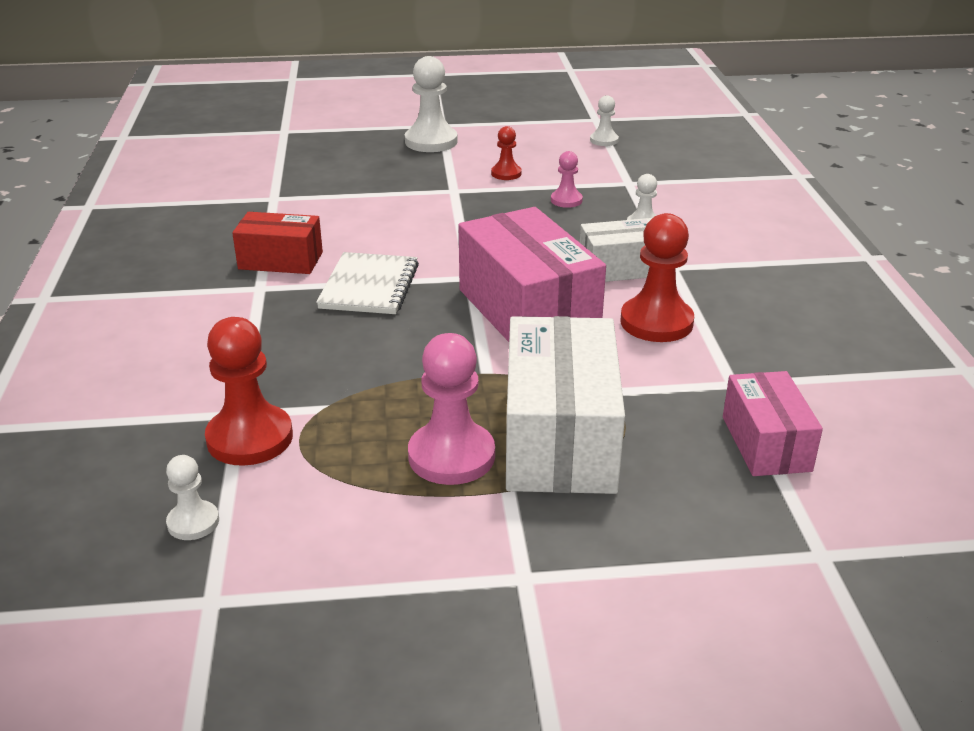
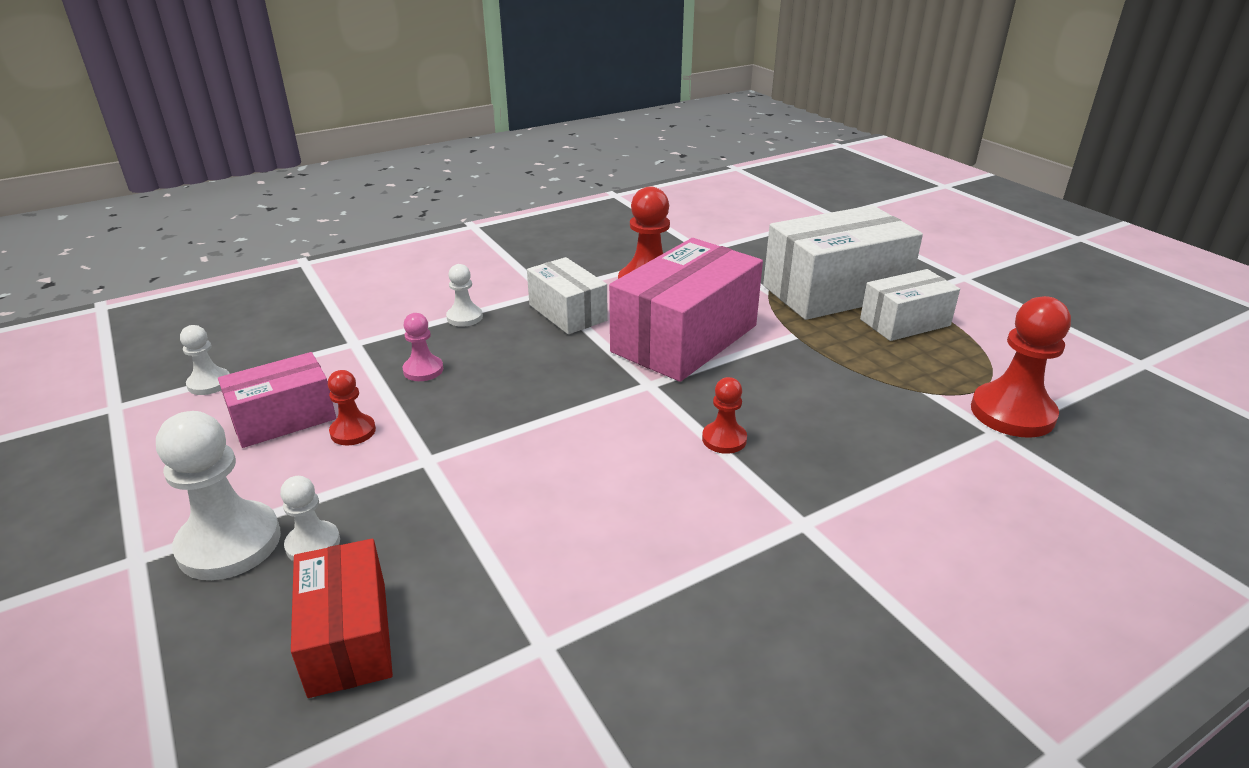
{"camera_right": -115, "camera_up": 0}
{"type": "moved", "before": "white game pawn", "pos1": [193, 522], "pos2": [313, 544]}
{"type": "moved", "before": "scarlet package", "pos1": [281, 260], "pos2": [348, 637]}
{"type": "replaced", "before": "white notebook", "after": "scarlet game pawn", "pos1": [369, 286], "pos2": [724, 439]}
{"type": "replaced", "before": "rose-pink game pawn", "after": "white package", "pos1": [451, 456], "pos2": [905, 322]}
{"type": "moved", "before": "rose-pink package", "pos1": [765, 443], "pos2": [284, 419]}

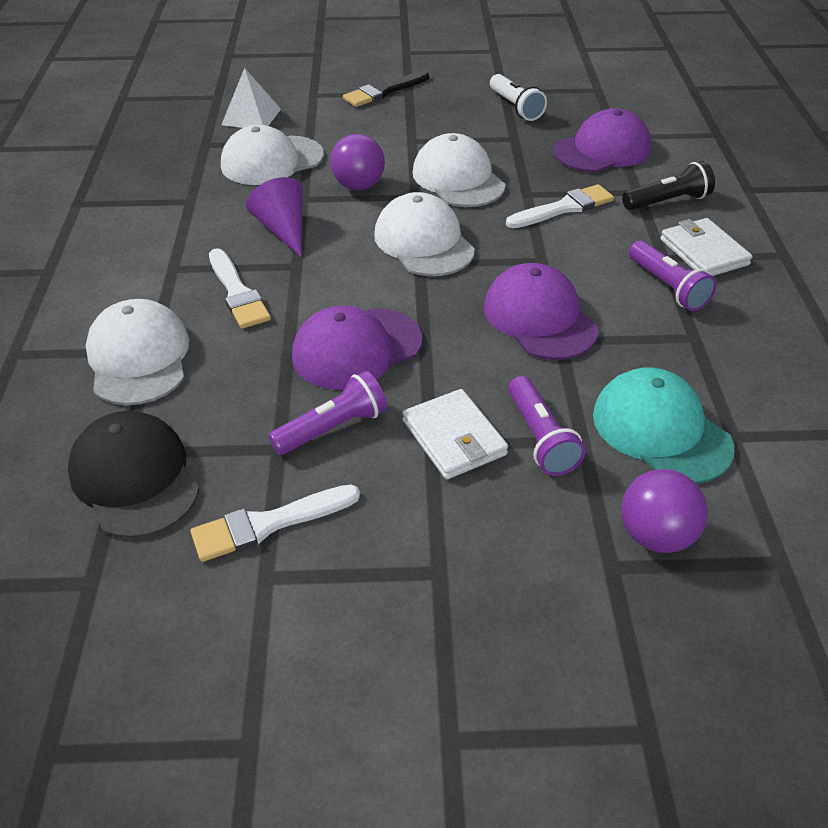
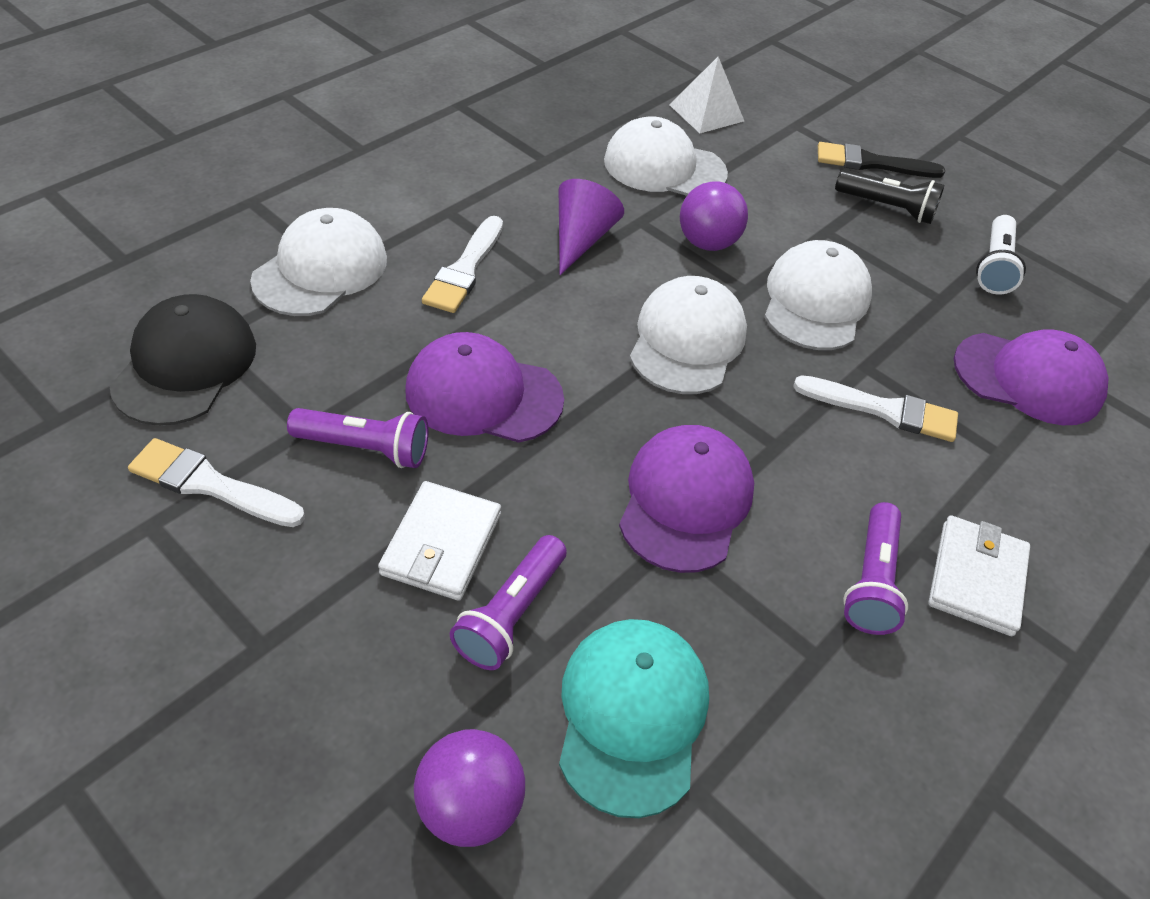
{"camera_right": 40, "camera_up": 5}
{"type": "moved", "before": "jet-black pocket torch", "pos1": [667, 201], "pos2": [887, 208]}

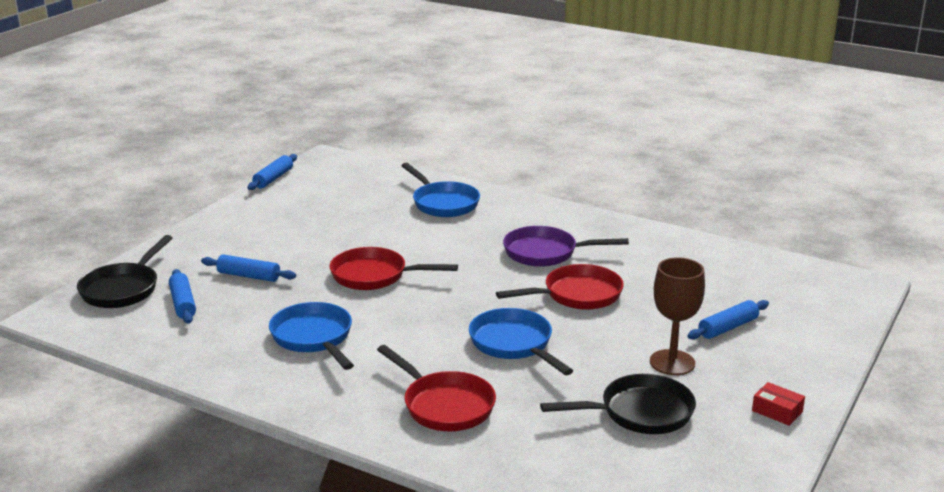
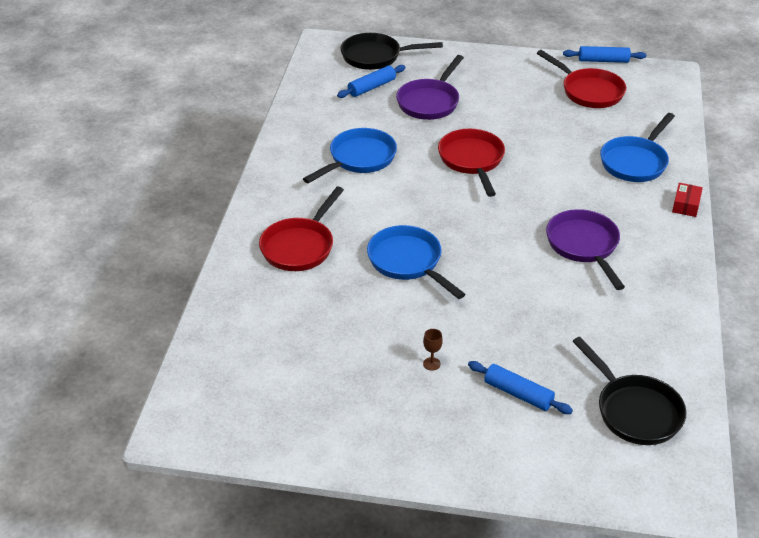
{"camera_right": 70, "camera_up": 15}
{"type": "replaced", "before": "blue pastry roller", "after": "violet pan", "pos1": [249, 276], "pos2": [430, 102]}
{"type": "turned", "before": "blue pan", "pos1": [514, 344], "pos2": [408, 262], "turn": -75}
{"type": "moved", "before": "scarlet pan", "pos1": [577, 295], "pos2": [589, 91]}
{"type": "moved", "before": "jet-black pan", "pos1": [639, 413], "pos2": [634, 411]}
{"type": "resized", "before": "brown wine glass", "pos1": [672, 362], "pos2": [431, 364], "scale": 0.41}
{"type": "moved", "before": "scarlet package", "pos1": [777, 411], "pos2": [686, 205]}

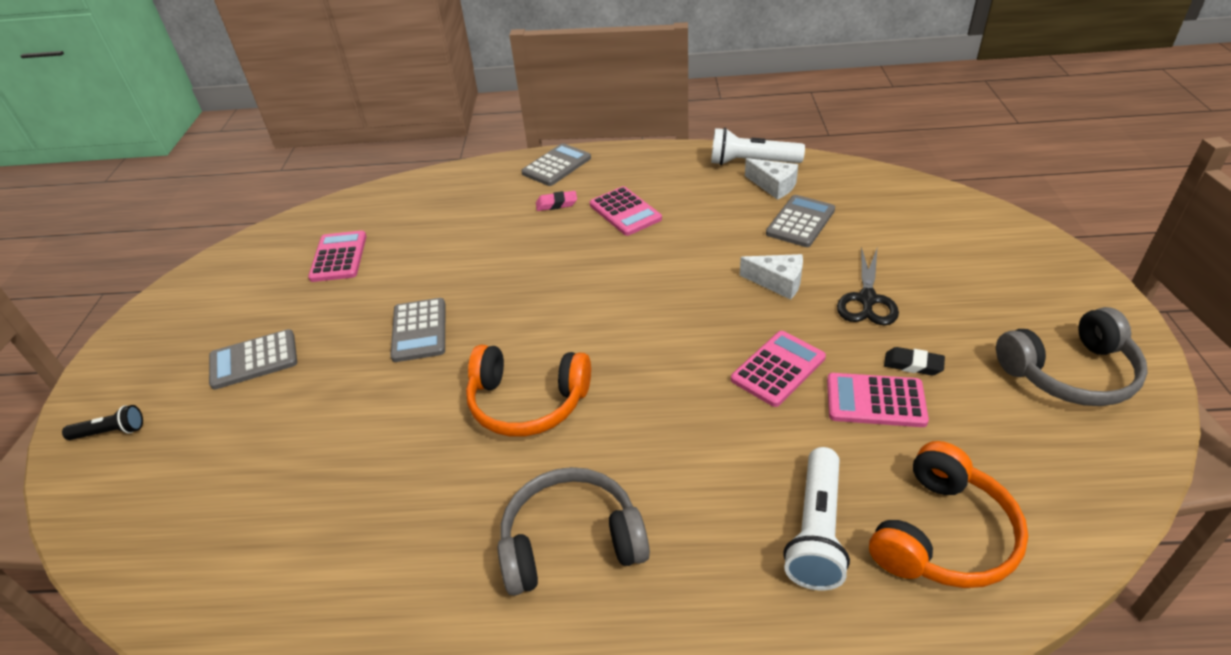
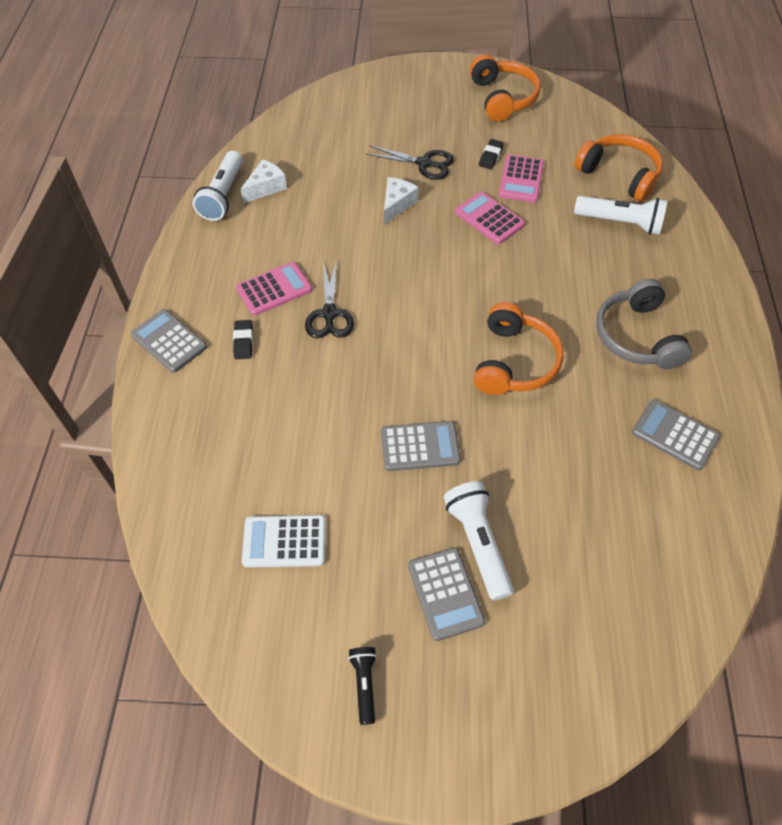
{"camera_right": -90, "camera_up": 15}
{"type": "moved", "before": "jet-black pocket torch", "pos1": [111, 432], "pos2": [364, 684]}
{"type": "recoloured", "before": "rose-pink calculator", "after": "white calculator", "pos1": [338, 257], "pos2": [284, 541]}
{"type": "recoloured", "before": "rose-pink pencil eraser", "after": "jet-black pencil eraser", "pos1": [556, 204], "pos2": [243, 342]}
{"type": "moved", "before": "gray calculator", "pos1": [800, 222], "pos2": [674, 435]}
{"type": "recoloured", "before": "gray headset", "after": "orange headset", "pos1": [1069, 373], "pos2": [502, 98]}
{"type": "added", "after": "jet-black shears", "pos2": [329, 314]}
{"type": "added", "after": "white pocket torch", "pos2": [478, 543]}

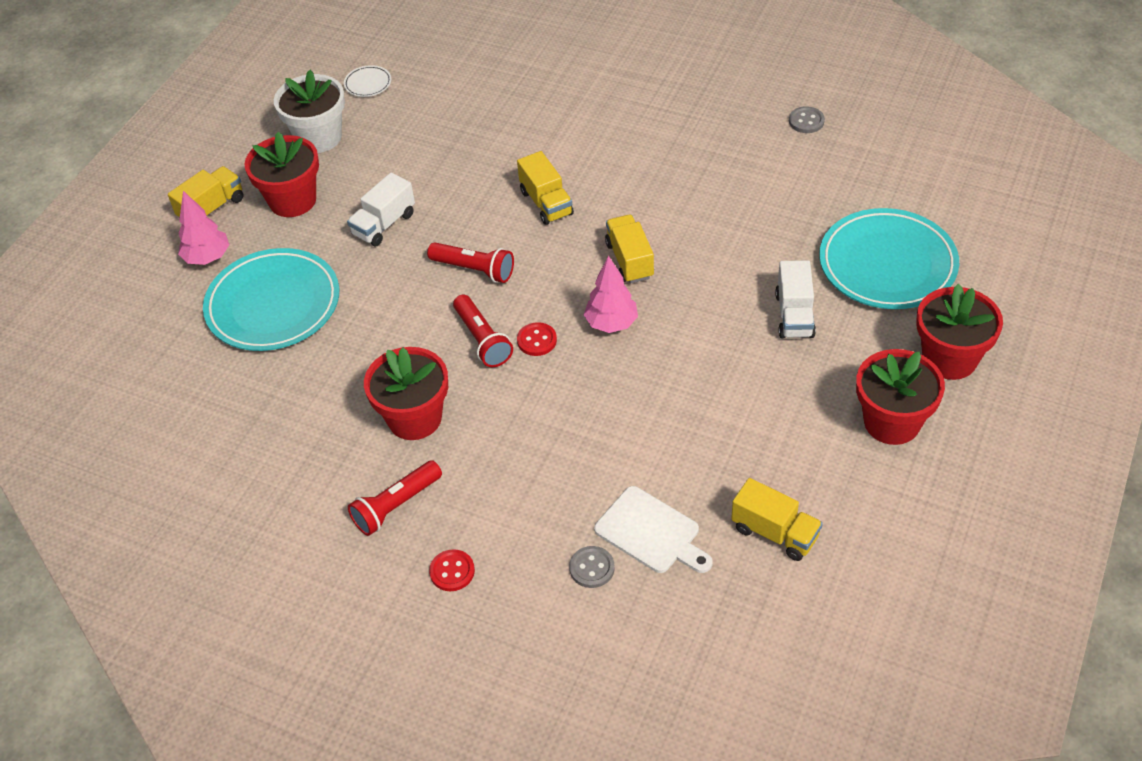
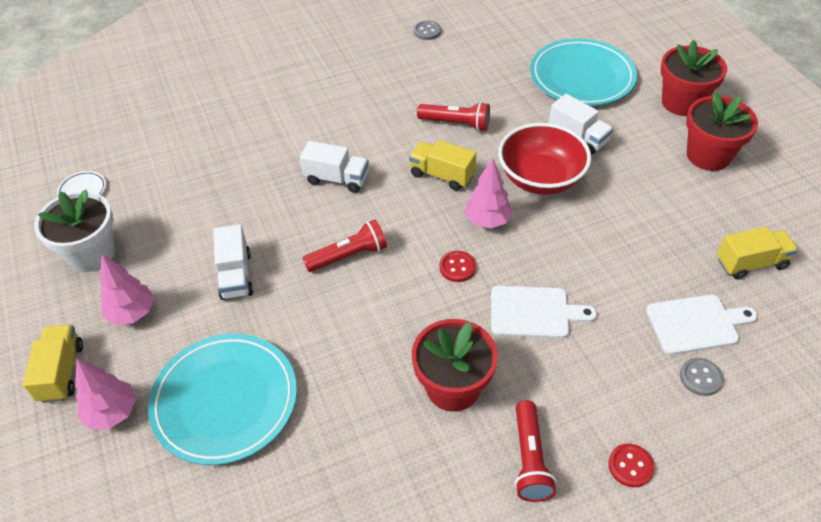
{"camera_right": -50, "camera_up": 0}
{"type": "replaced", "before": "scarlet plant pot", "after": "rose-pink tree", "pos1": [292, 200], "pos2": [132, 313]}
{"type": "moved", "before": "scarlet pocket torch", "pos1": [482, 340], "pos2": [456, 123]}
{"type": "recoloured", "before": "golden truck", "after": "white truck", "pos1": [546, 203], "pos2": [336, 179]}
{"type": "added", "after": "white cutting board", "pos2": [534, 312]}
{"type": "added", "after": "scarlet bowl", "pos2": [540, 178]}

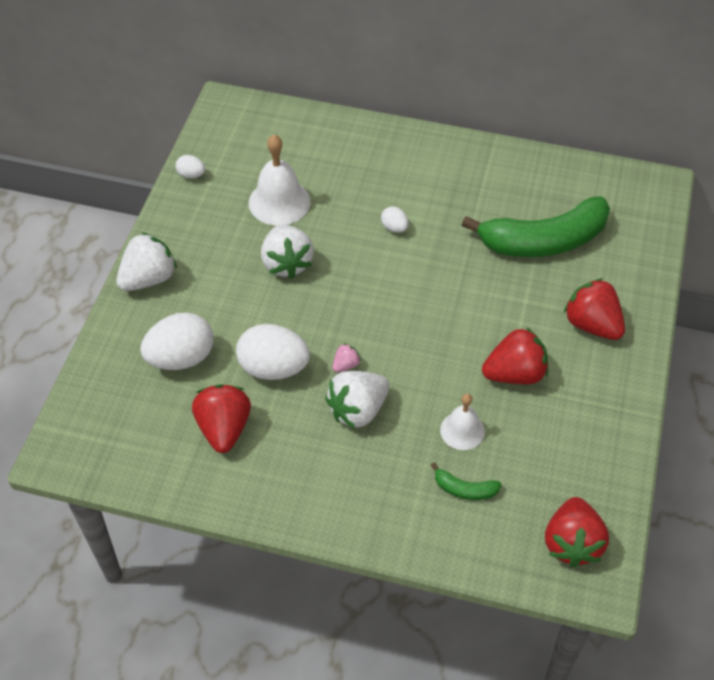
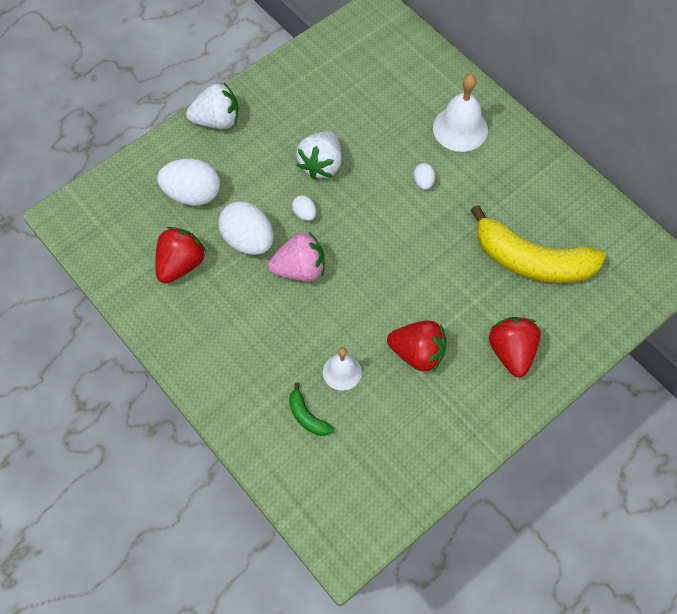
{"camera_right": 35, "camera_up": 10}
{"type": "moved", "before": "white toy egg", "pos1": [191, 175], "pos2": [304, 214]}
{"type": "moved", "before": "white hand bell", "pos1": [279, 202], "pos2": [460, 128]}
{"type": "removed", "before": "white berry", "pos1": [358, 410]}
{"type": "resized", "before": "rose-pink berry", "pos1": [346, 365], "pos2": [300, 269], "scale": 2.13}
{"type": "recoloured", "before": "emerald banana", "after": "golden banana", "pos1": [543, 241], "pos2": [532, 261]}
{"type": "removed", "before": "scarlet berry", "pos1": [572, 543]}

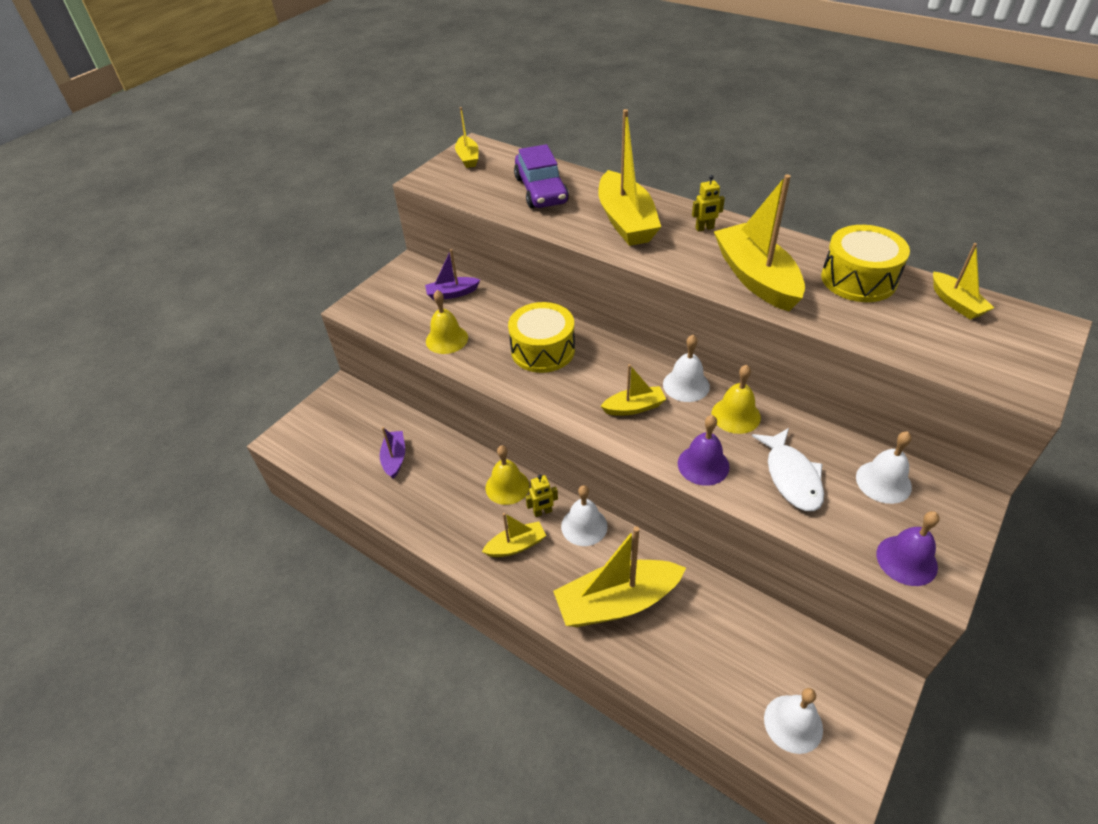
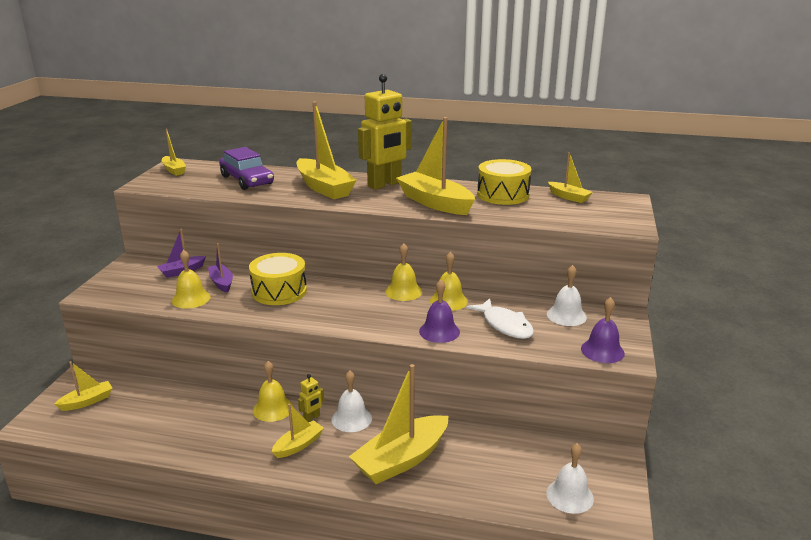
{"camera_right": -25, "camera_up": -20}
{"type": "moved", "before": "violet sailboat", "pos1": [394, 458], "pos2": [221, 283]}
{"type": "moved", "before": "golden sailboat", "pos1": [634, 407], "pos2": [87, 401]}
{"type": "recoloured", "before": "white hand bell", "after": "golden hand bell", "pos1": [686, 385], "pos2": [403, 291]}
{"type": "resized", "before": "golden robot figure", "pos1": [704, 228], "pos2": [384, 184], "scale": 2.47}

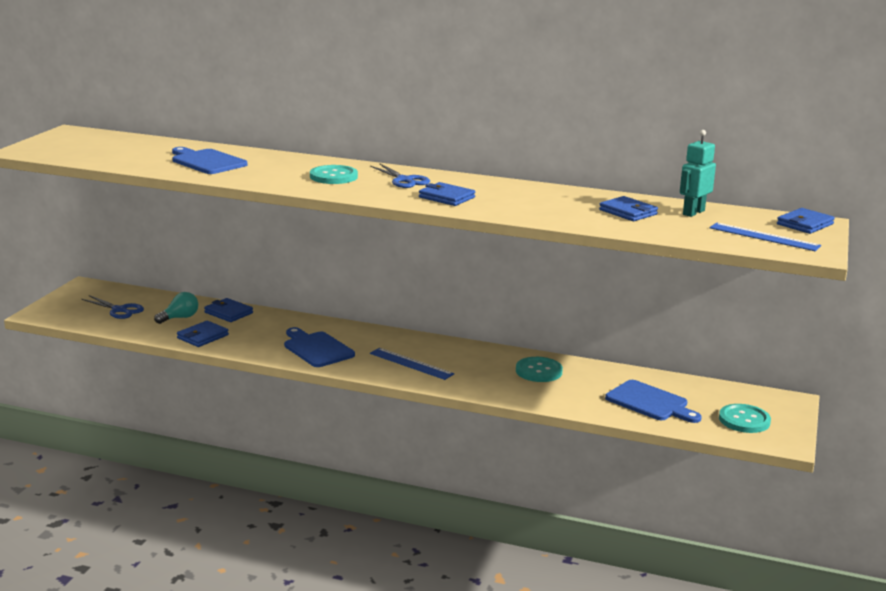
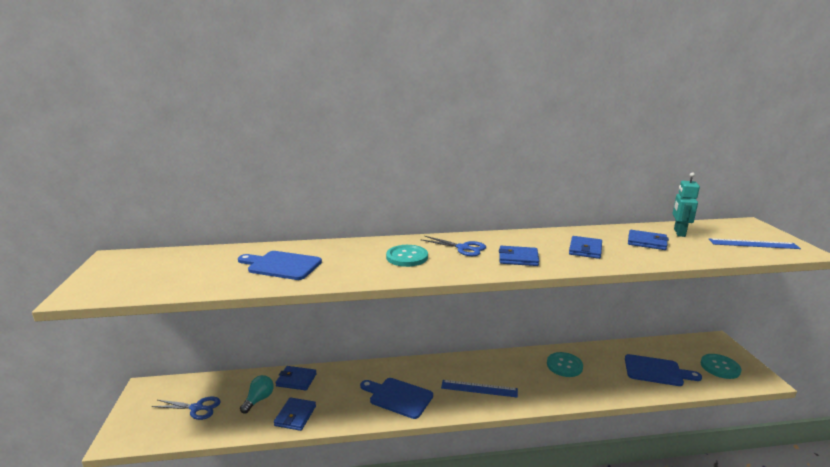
{"camera_right": -25, "camera_up": 0}
{"type": "moved", "before": "blue card wallet", "pos1": [805, 224], "pos2": [585, 249]}

